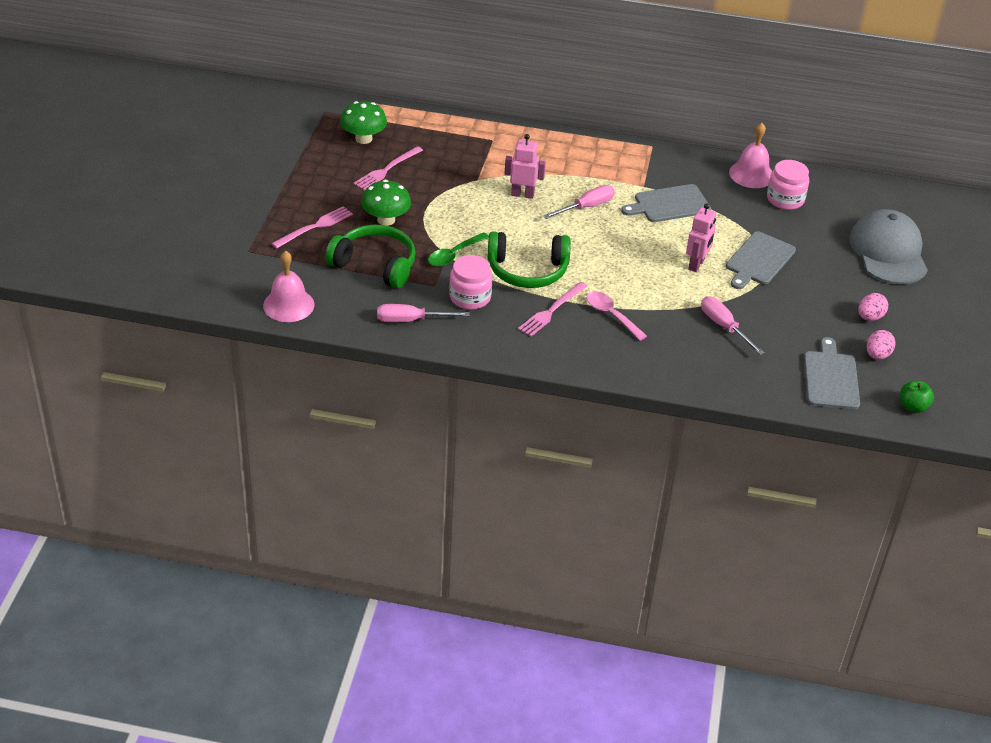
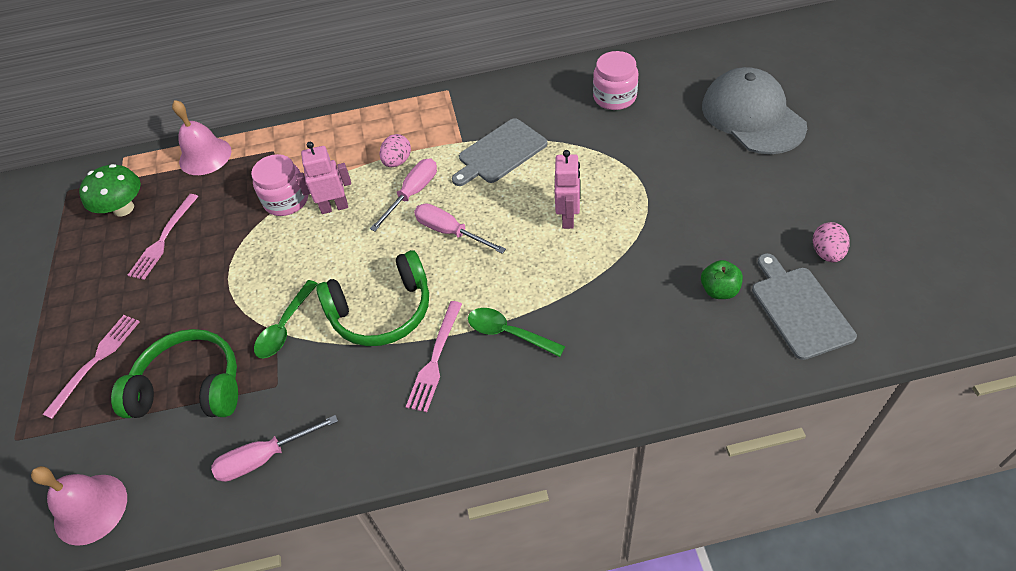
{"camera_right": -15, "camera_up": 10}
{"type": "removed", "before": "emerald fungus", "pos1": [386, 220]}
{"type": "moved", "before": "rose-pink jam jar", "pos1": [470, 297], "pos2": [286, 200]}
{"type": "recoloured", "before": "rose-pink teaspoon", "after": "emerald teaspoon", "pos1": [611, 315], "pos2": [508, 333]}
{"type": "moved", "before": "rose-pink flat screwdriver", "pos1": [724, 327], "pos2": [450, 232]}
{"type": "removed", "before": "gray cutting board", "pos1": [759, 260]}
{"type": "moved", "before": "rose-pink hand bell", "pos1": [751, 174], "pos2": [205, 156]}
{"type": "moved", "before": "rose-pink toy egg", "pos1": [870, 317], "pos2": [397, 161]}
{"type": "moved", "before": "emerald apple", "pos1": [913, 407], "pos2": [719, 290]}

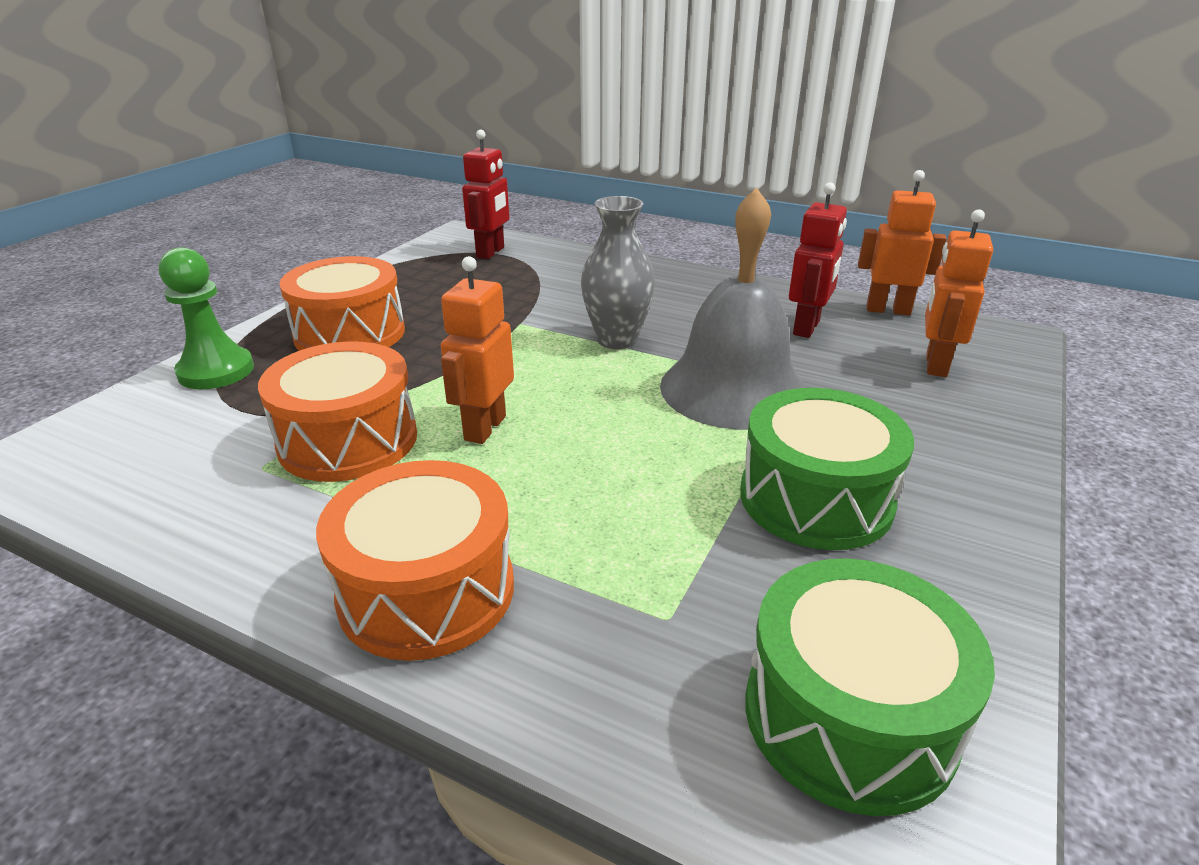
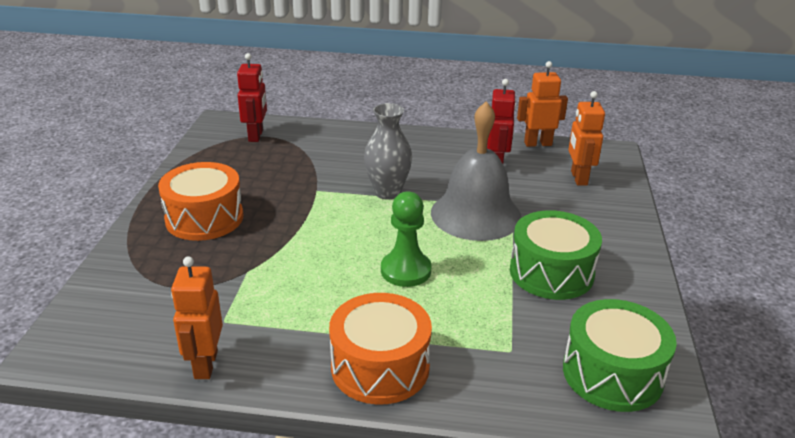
{"camera_right": -20, "camera_up": 0}
{"type": "moved", "before": "emerald game pawn", "pos1": [216, 371], "pos2": [406, 270]}
{"type": "removed", "before": "orange drum", "pos1": [348, 440]}
{"type": "moved", "before": "orange robot figure", "pos1": [484, 428], "pos2": [205, 364]}

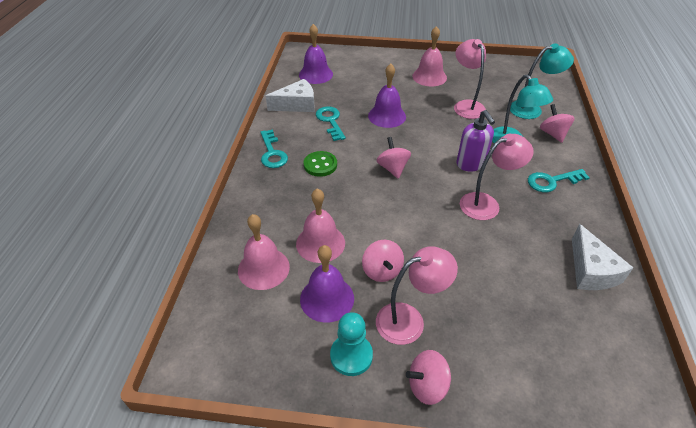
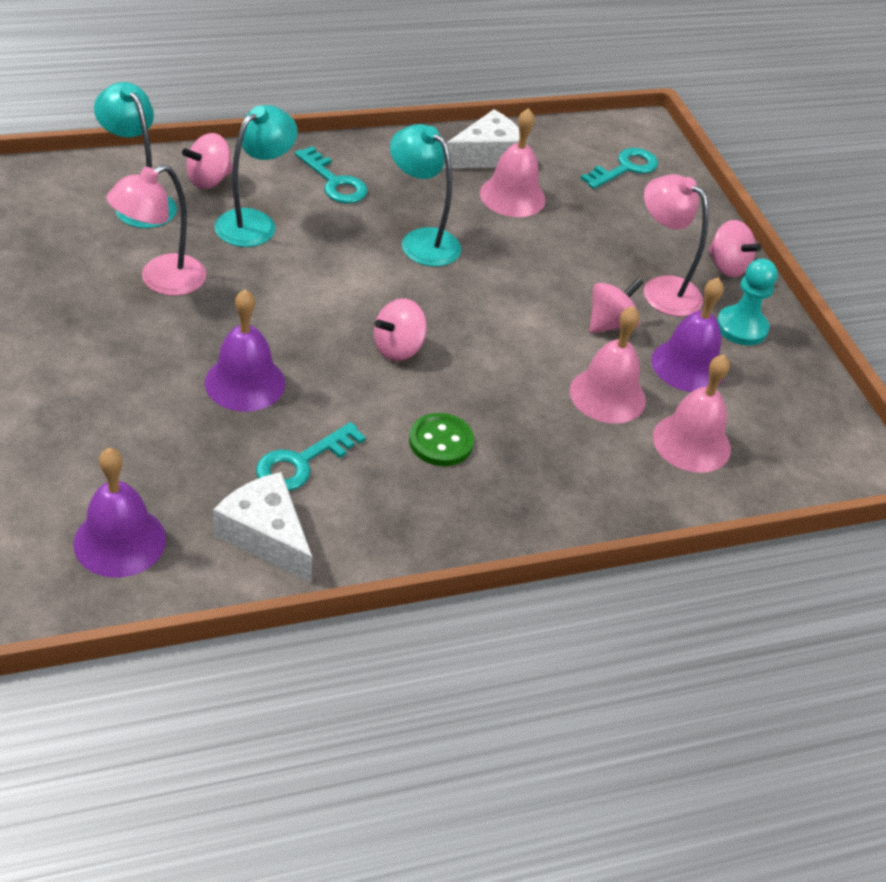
{"camera_right": -120, "camera_up": 0}
{"type": "moved", "before": "aqua key", "pos1": [272, 153], "pos2": [625, 168]}
{"type": "moved", "before": "rose-pink hand bell", "pos1": [429, 77], "pos2": [512, 196]}
{"type": "removed", "before": "violet soap dispenser", "pos1": [471, 164]}
{"type": "recoloured", "before": "rose-pink desk lamp", "after": "aqua desk lamp", "pos1": [487, 204], "pos2": [421, 241]}

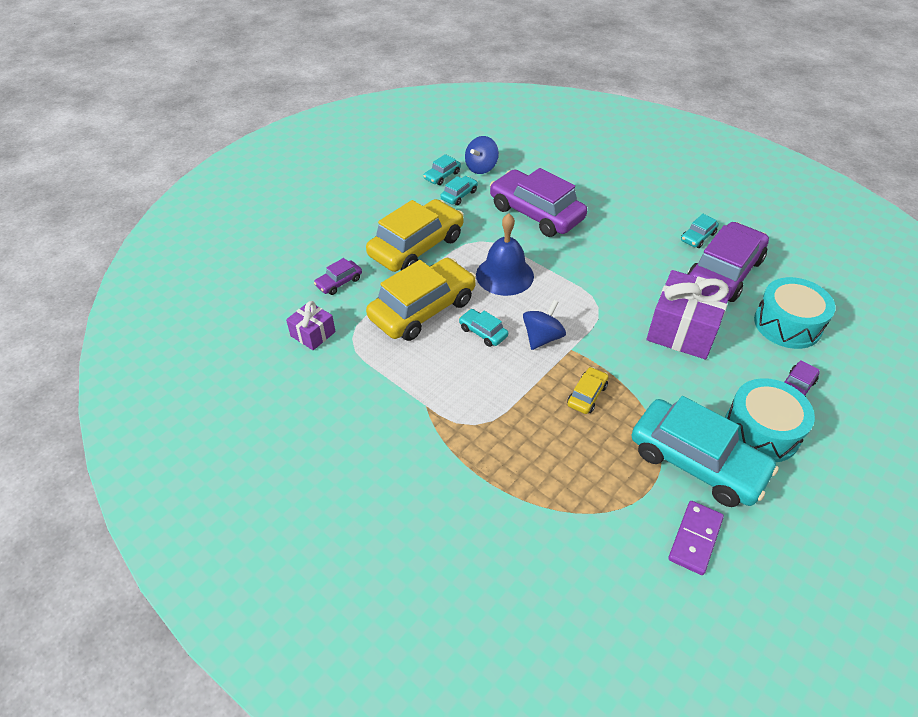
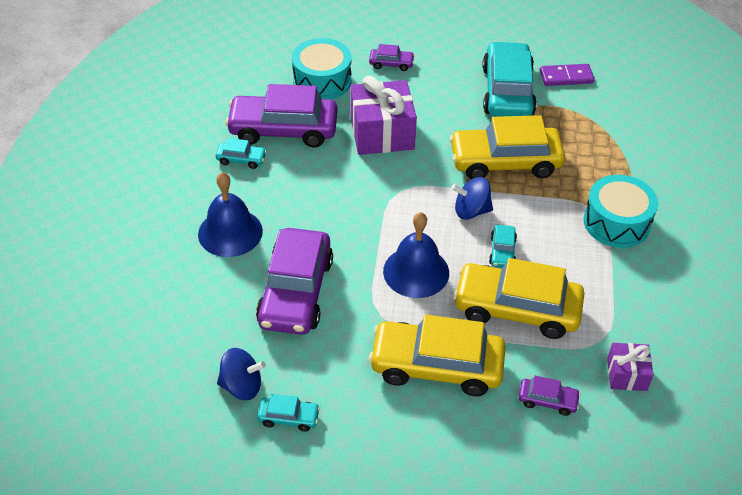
{"camera_right": -125, "camera_up": 0}
{"type": "removed", "before": "aqua toy car", "pos1": [459, 195]}
{"type": "resized", "before": "golden toy car", "pos1": [587, 395], "pos2": [505, 162], "scale": 2.27}
{"type": "moved", "before": "aqua drum", "pos1": [761, 431], "pos2": [616, 222]}
{"type": "added", "after": "blue hand bell", "pos2": [230, 232]}

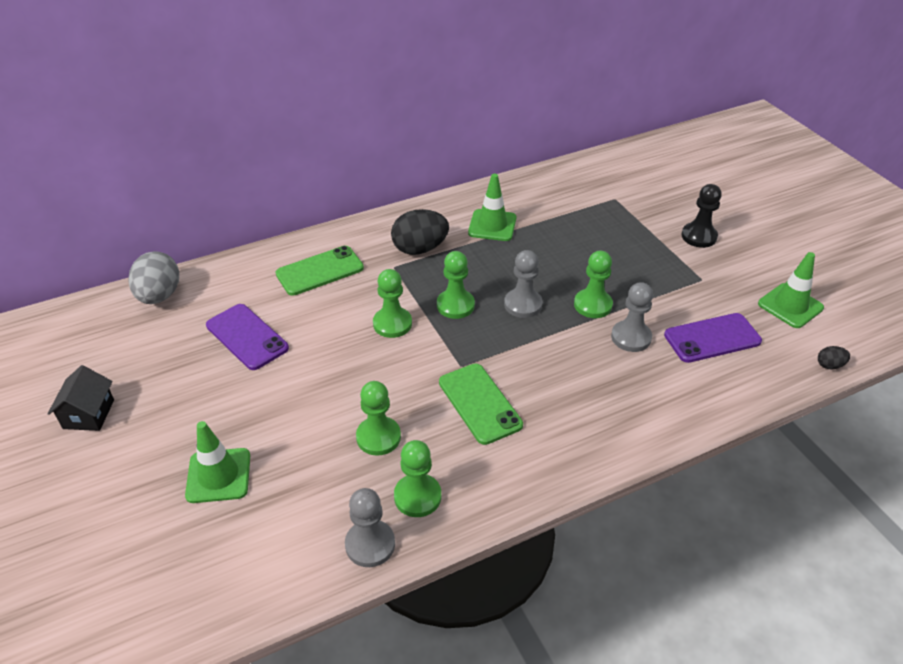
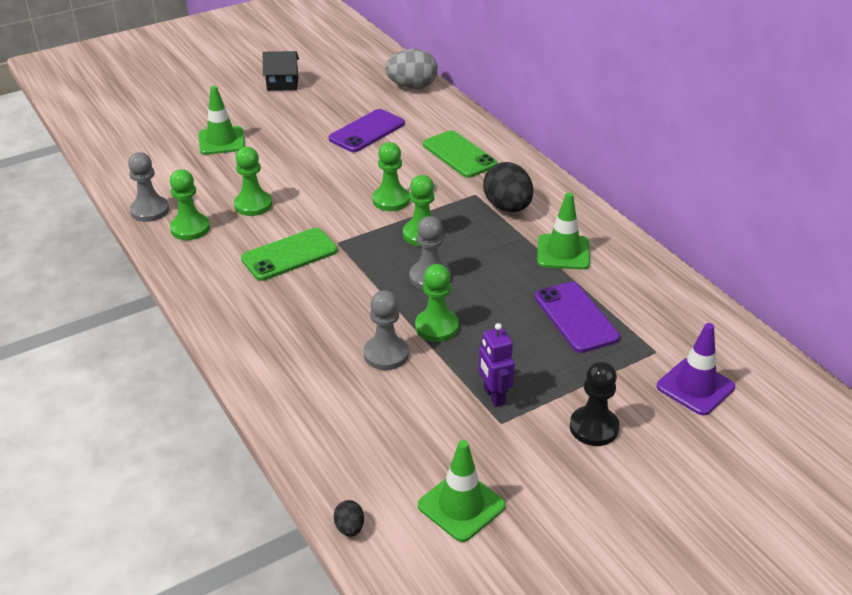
{"camera_right": 85, "camera_up": -5}
{"type": "moved", "before": "violet phone", "pos1": [712, 338], "pos2": [576, 317]}
{"type": "added", "after": "violet robot figure", "pos2": [494, 396]}
{"type": "added", "after": "violet traffic cone", "pos2": [695, 387]}

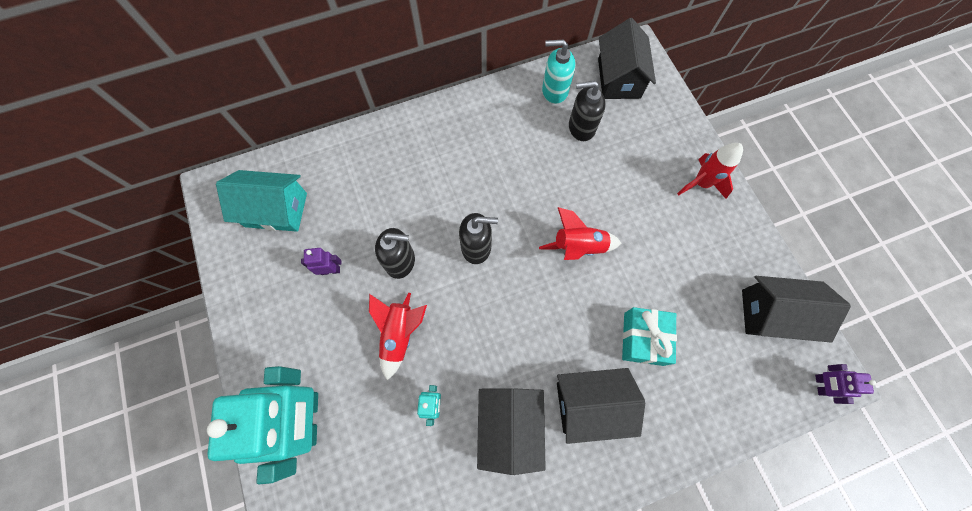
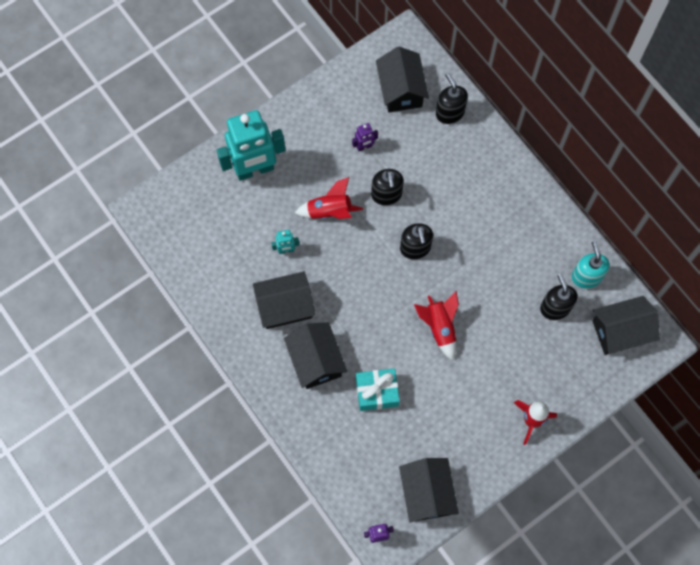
{"camera_right": 75, "camera_up": 0}
{"type": "recoloured", "before": "aqua house", "after": "jet-black house", "pos1": [276, 210], "pos2": [401, 90]}
{"type": "turned", "before": "violet robot figure", "pos1": [330, 270], "pos2": [364, 147], "turn": 90}
{"type": "added", "after": "jet-black soap dispenser", "pos2": [449, 113]}

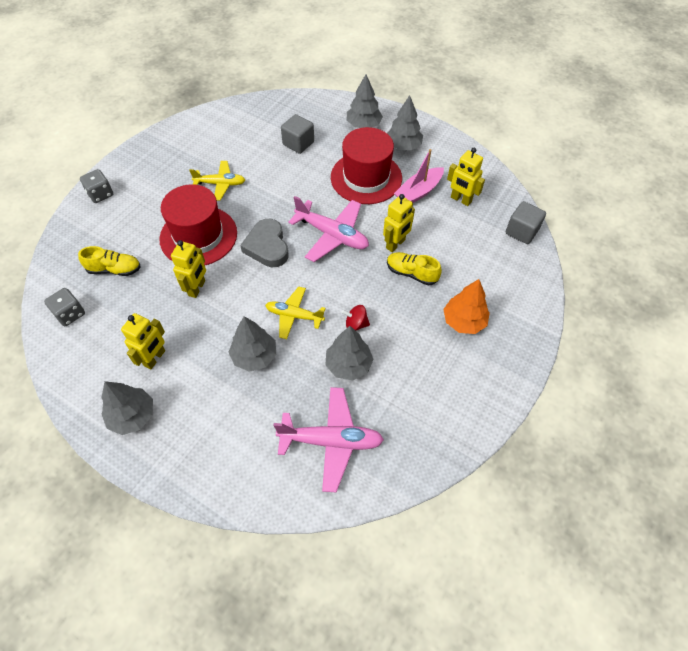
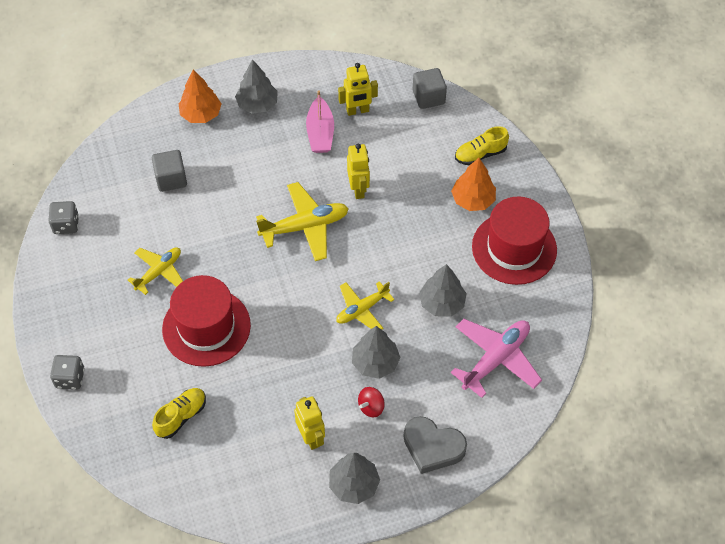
{"camera_right": -50, "camera_up": 0}
{"type": "moved", "before": "gray dice", "pos1": [70, 314], "pos2": [66, 225]}
{"type": "removed", "before": "golden robot figure", "pos1": [197, 288]}
{"type": "moved", "before": "gray love heart", "pos1": [267, 246], "pos2": [432, 447]}
{"type": "recoloured", "before": "rose-pink aeroplane", "after": "golden aeroplane", "pos1": [332, 235], "pos2": [305, 227]}
{"type": "moved", "before": "scarlet tall hat", "pos1": [366, 177], "pos2": [514, 248]}
{"type": "moved", "before": "scarlet spinning top", "pos1": [356, 324], "pos2": [371, 407]}
{"type": "recoloured", "before": "gray tree", "after": "orange tree", "pos1": [363, 125], "pos2": [201, 114]}
{"type": "moved", "before": "golden shoe", "pos1": [411, 273], "pos2": [480, 154]}

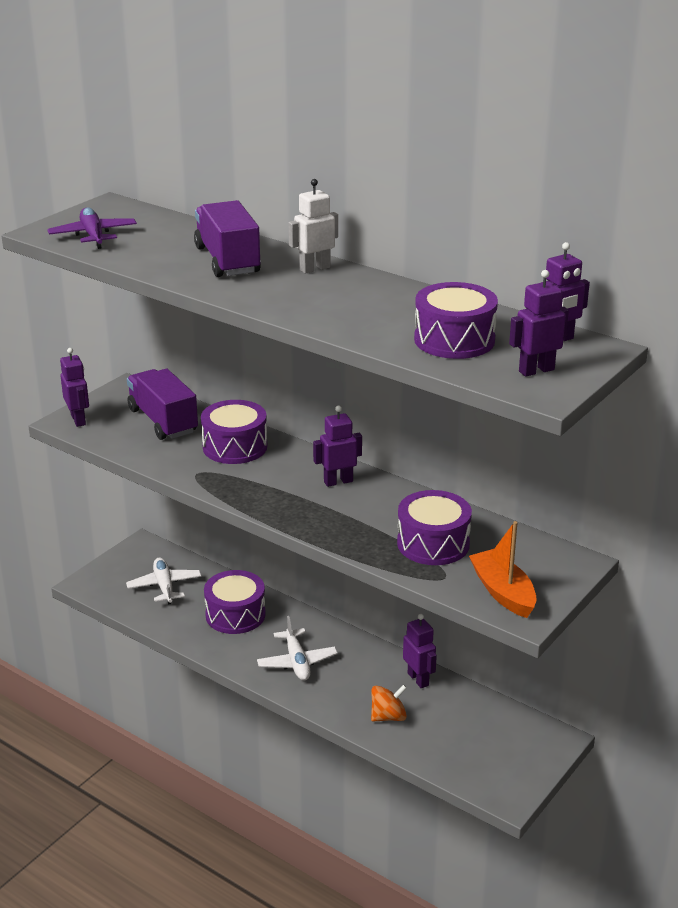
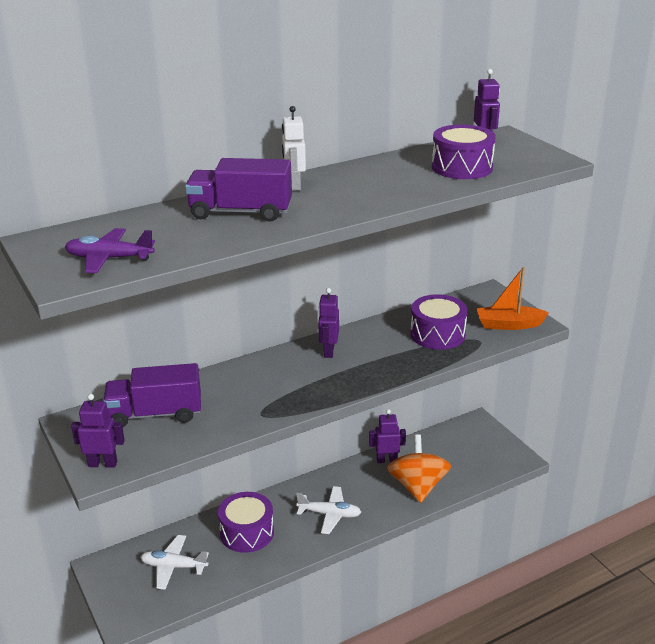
{"camera_right": -65, "camera_up": 0}
{"type": "removed", "before": "violet drum", "pos1": [235, 447]}
{"type": "resized", "before": "orange spinning top", "pos1": [388, 716], "pos2": [417, 486], "scale": 1.79}
{"type": "removed", "before": "violet robot figure", "pos1": [536, 370]}

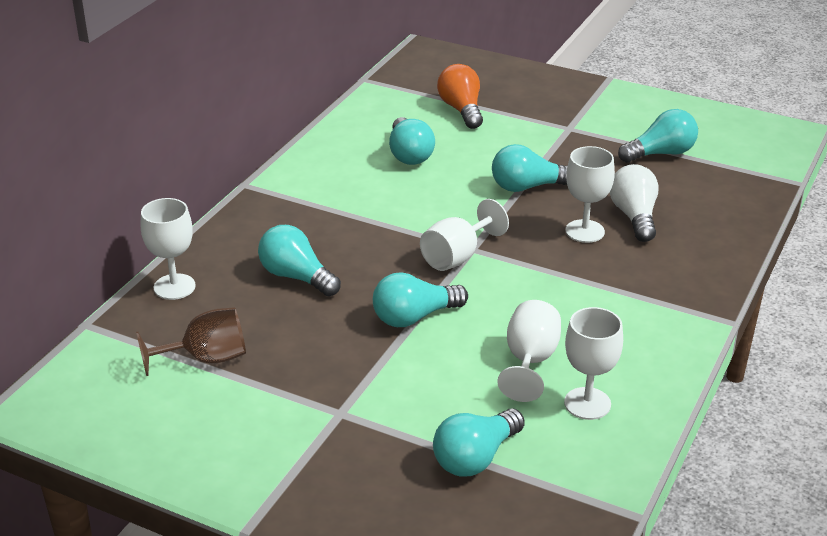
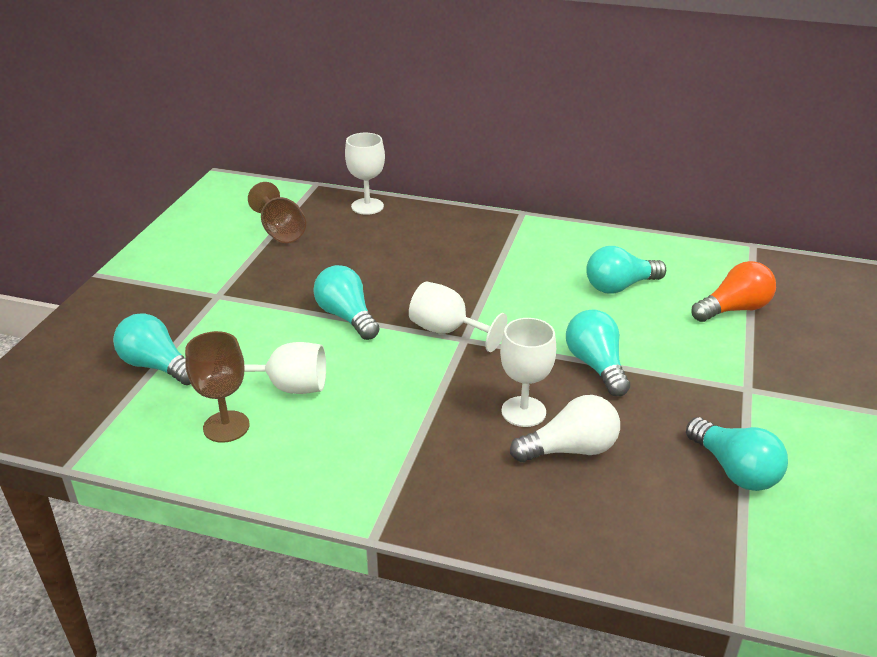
{"camera_right": 80, "camera_up": 0}
{"type": "removed", "before": "aqua bulb", "pos1": [296, 277]}
{"type": "recoloured", "before": "white wine glass", "after": "brown wine glass", "pos1": [587, 403], "pos2": [226, 426]}

